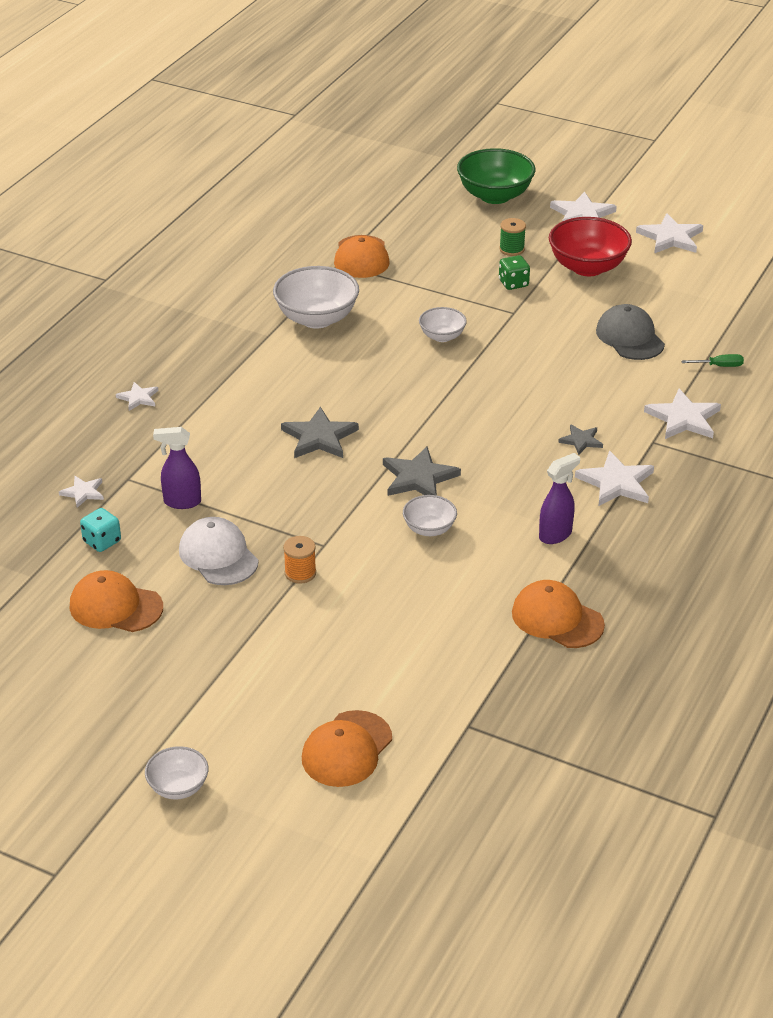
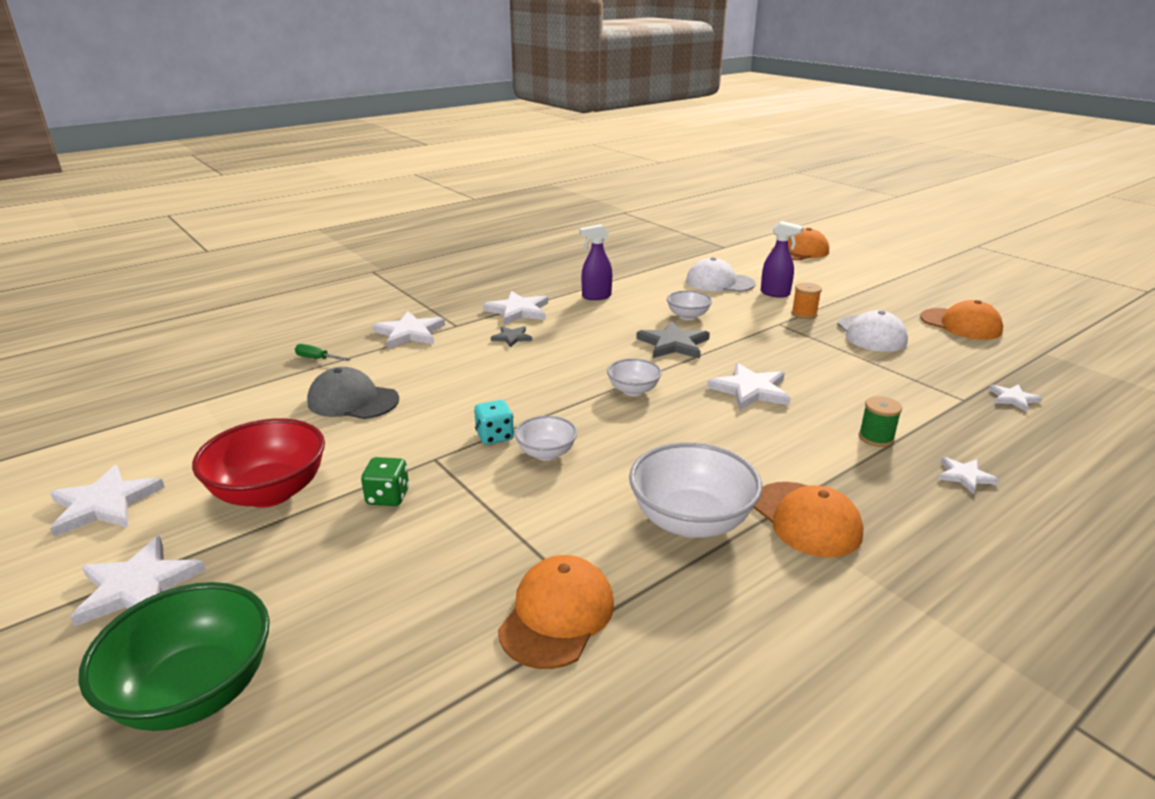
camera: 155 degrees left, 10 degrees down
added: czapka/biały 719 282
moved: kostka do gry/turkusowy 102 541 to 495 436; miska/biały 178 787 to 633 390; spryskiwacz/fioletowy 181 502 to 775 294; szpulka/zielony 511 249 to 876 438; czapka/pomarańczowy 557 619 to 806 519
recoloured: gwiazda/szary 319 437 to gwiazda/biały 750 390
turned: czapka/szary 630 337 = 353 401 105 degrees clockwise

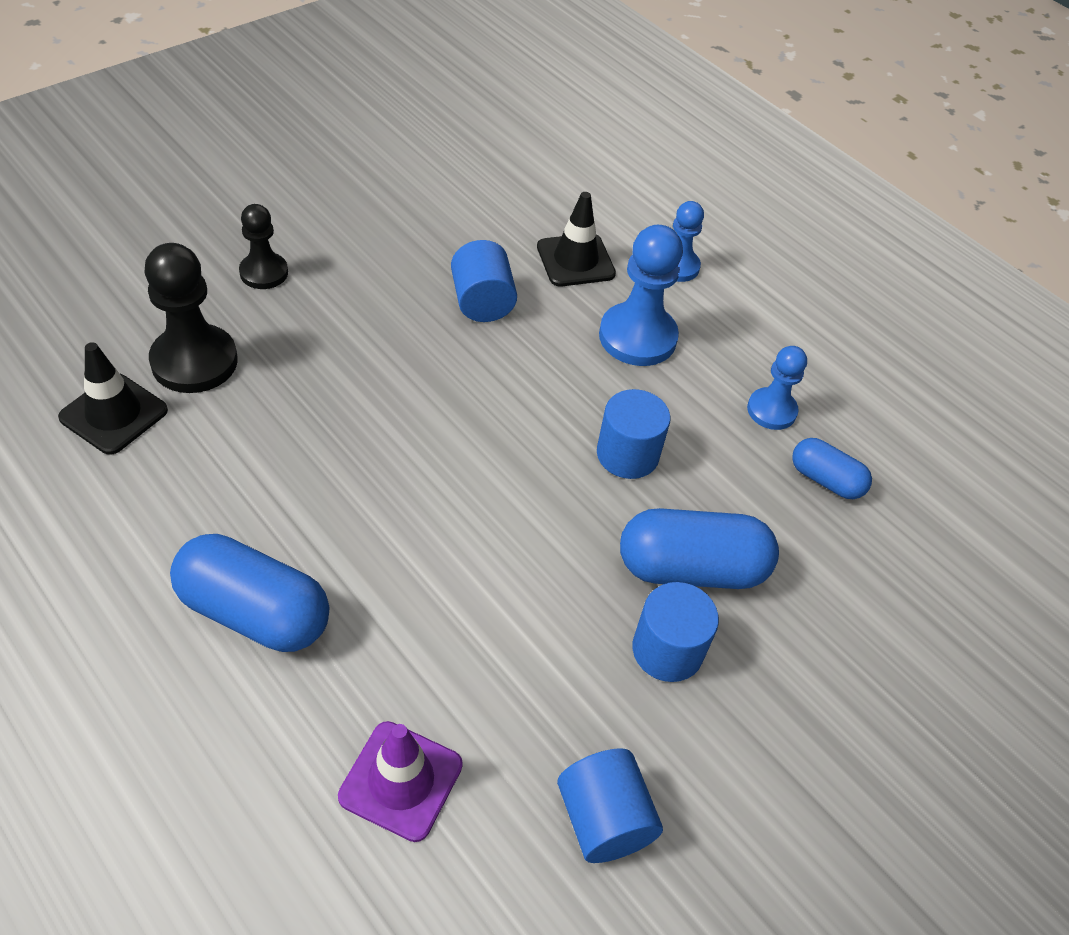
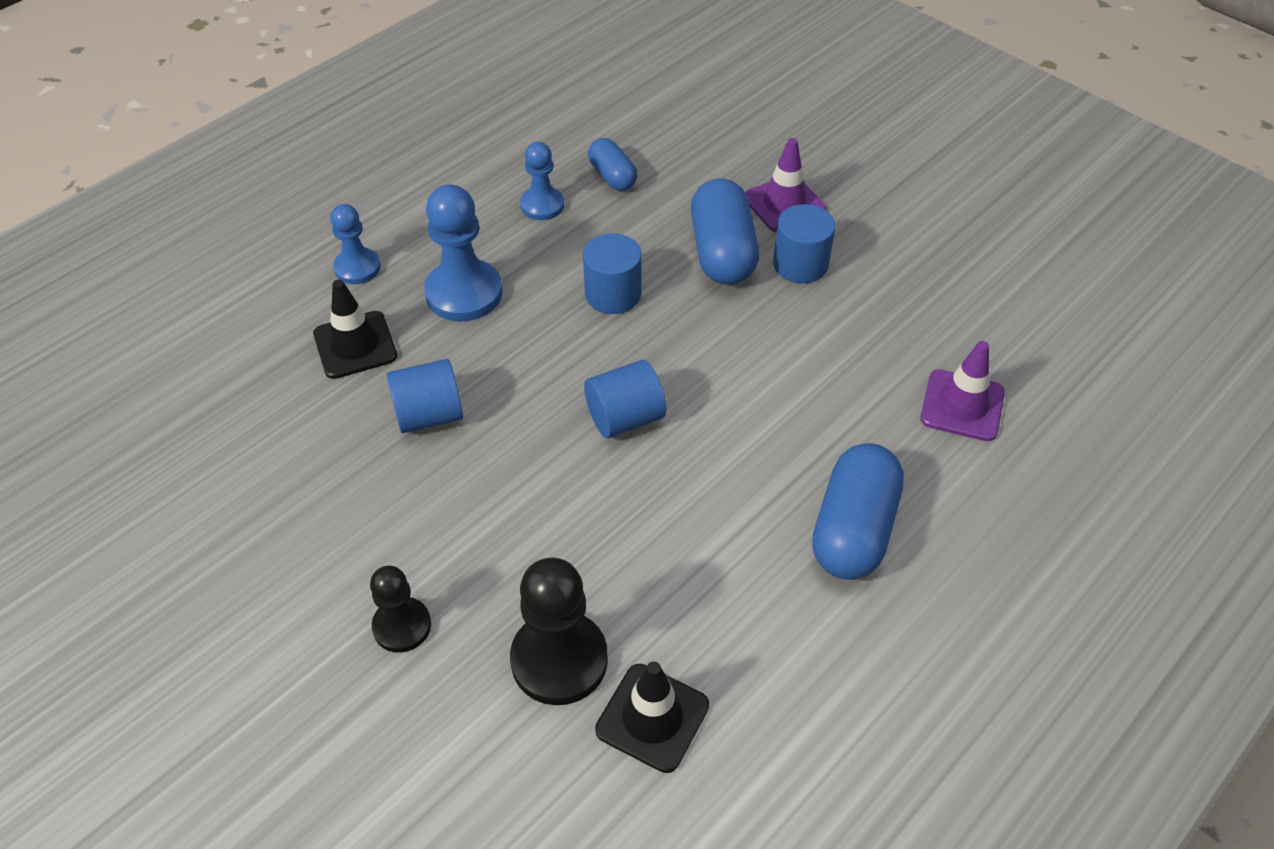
camera: 90 degrees left, 0 degrees up
added: pachołek/fioletowy 784 204
moved: walec/niebieski 603 820 to 625 418
turned: kapsułka/niebieski 825 480 = 612 176 60 degrees counterclockwise

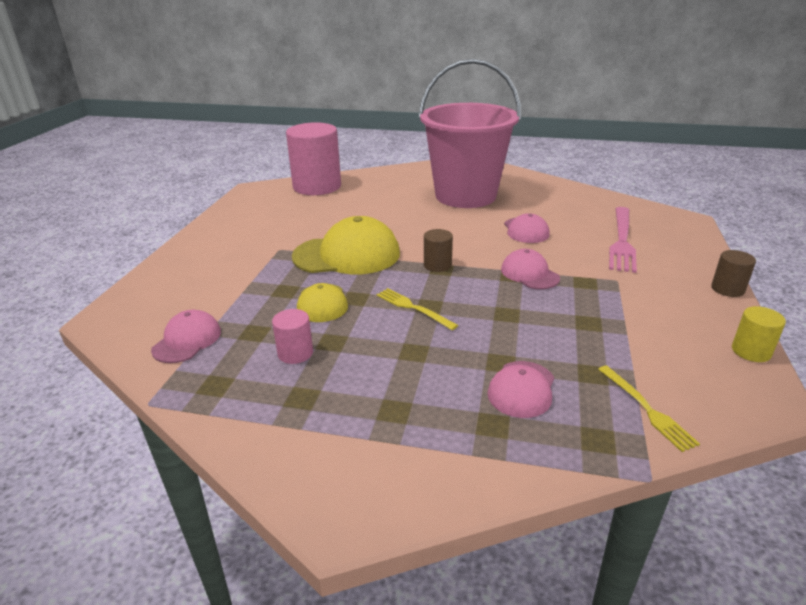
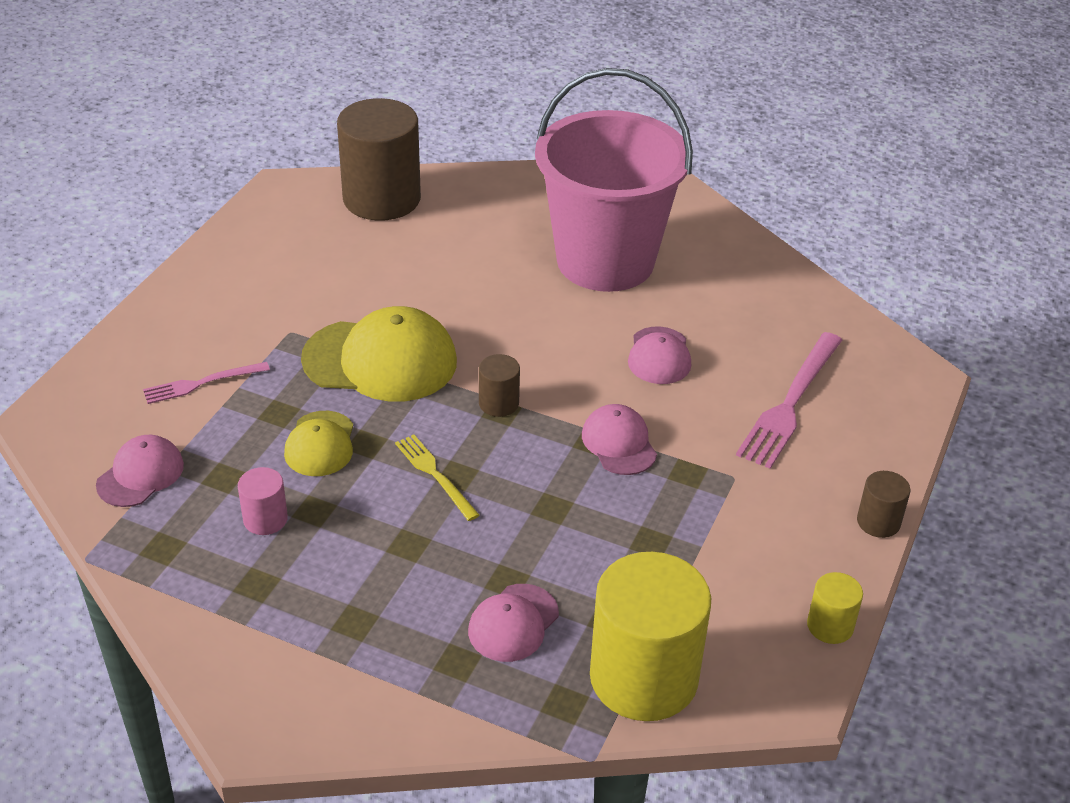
camera: 10 degrees right, 10 degrees up
added: widelec/różowy 202 383
replaced: widelec/żółty 646 409 to walec/żółty 643 677
recoloured: walec/różowy 317 186 to walec/brązowy 381 198

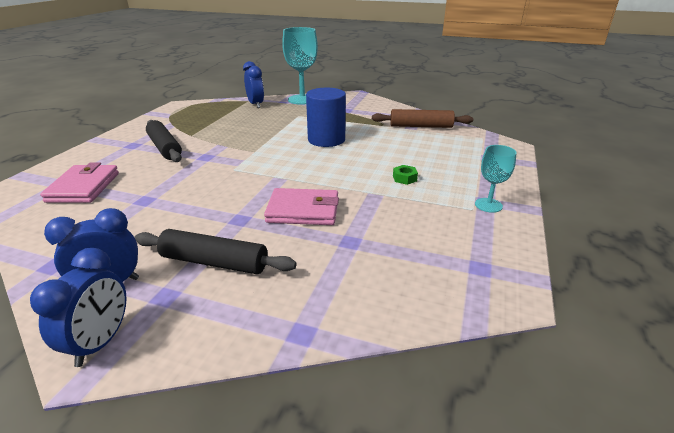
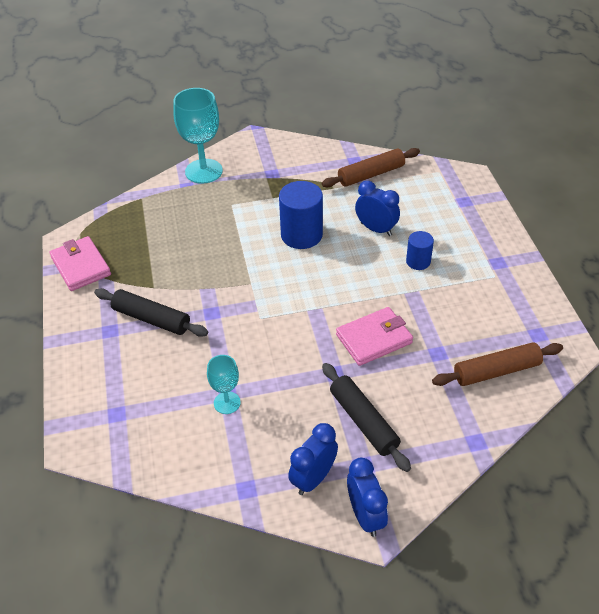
camera: 30 degrees left, 15 degrees up
added: wałek do ciasta/brązowy 496 371
moved: portfel/różowy 83 187 to 81 266; budzik/niebieski 255 104 to 376 229; kielich/turkusowy 488 205 to 227 403
replaced: nakrętka/zielony 404 178 to walec/niebieski 418 261
turned: wałek do ciasta/czarny 214 262 = 363 421 75 degrees clockwise

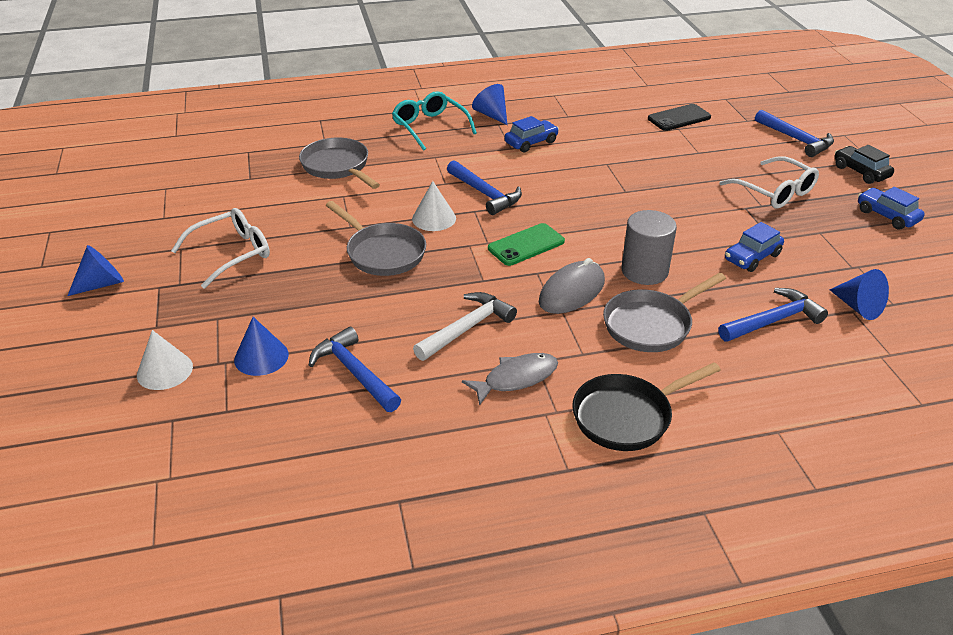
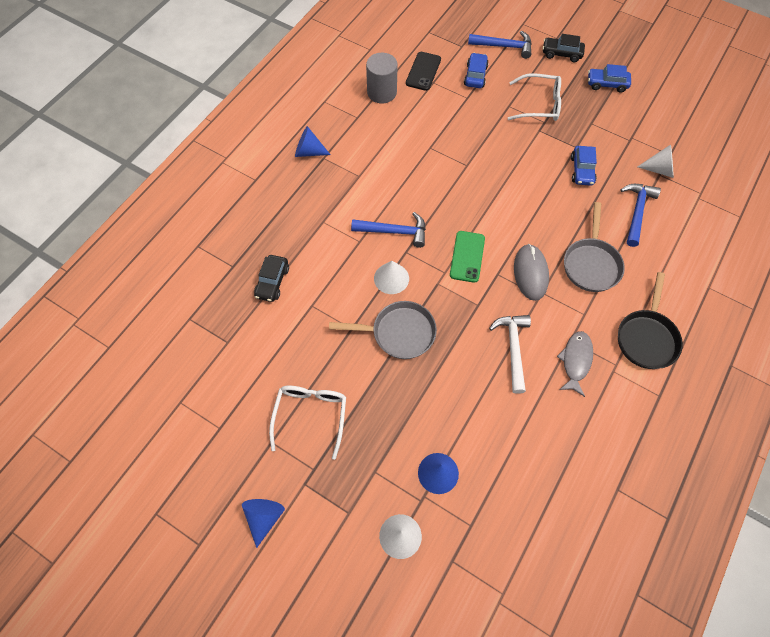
camera: 45 degrees left, 25 degrees up
removed: młotek/niebieski 354 372; okulary/turkusowy 430 127
moved: samochód/niebieski 531 142 to 475 76; walec/szary 644 271 to 382 92
replaced: patelnia/szary 337 167 to samochód/czarny 272 282
recoloured: stożek/niebieski 858 307 to stożek/biały 659 169

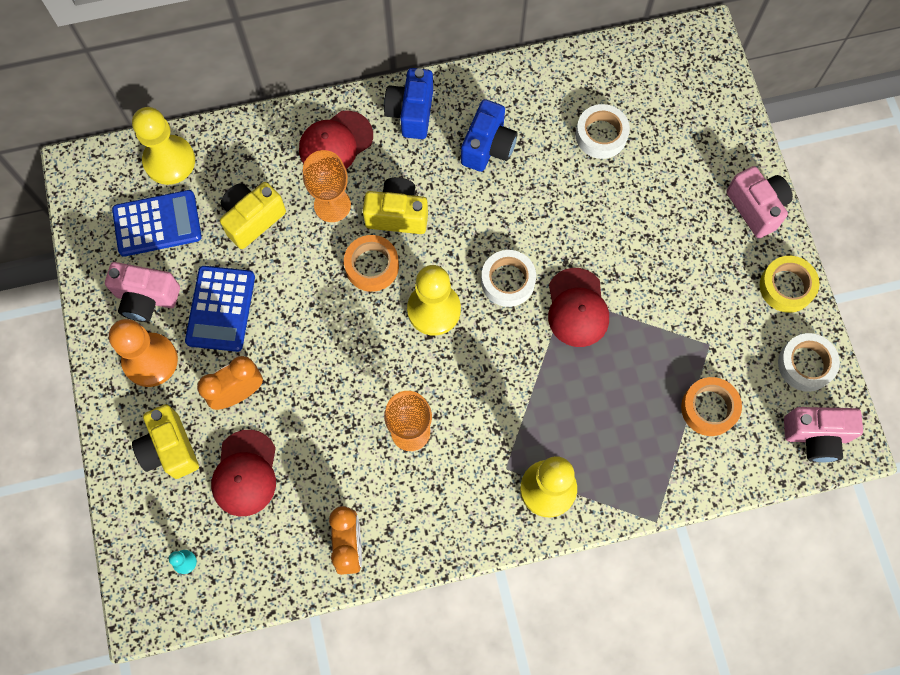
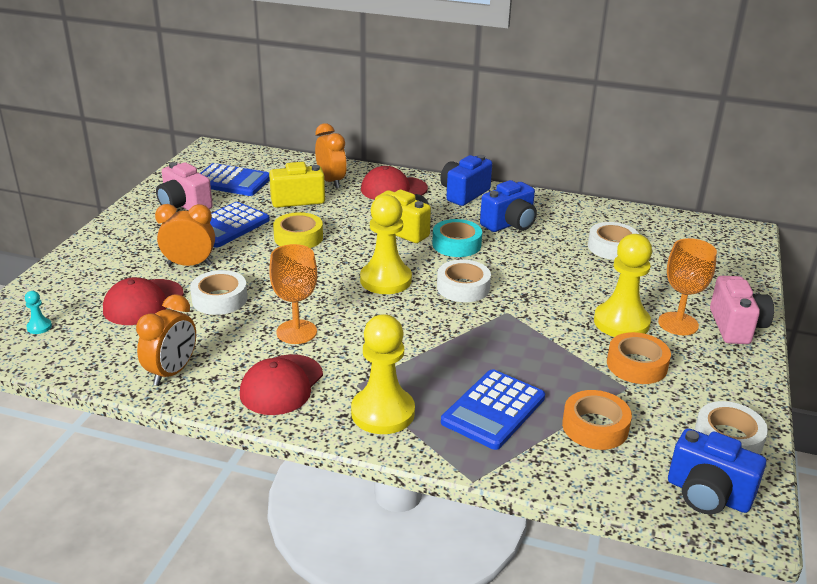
camera: 30 degrees right, 40 degrees down
removed: pionek/pomarańczowy 150 360; aparat fotograficzny/żółty 170 449
added: taśma klejąca/biały 220 299; budzik/pomarańczowy 331 181; taśma klejąca/turkusowy 456 244; kalkulator/niebieski 493 410
moved: pionek/żółty 169 161 to 621 322; kielich/pomarańczowy 332 205 to 678 324; taśma klejąca/pomarańczowy 372 266 to 636 365; czapka/czerwony 577 308 to 281 385; taśma klejąca/żółty 786 287 to 298 237
recoloured: aparat fotograficzny/różowy 816 436 to aparat fotograficzny/niebieski 707 494

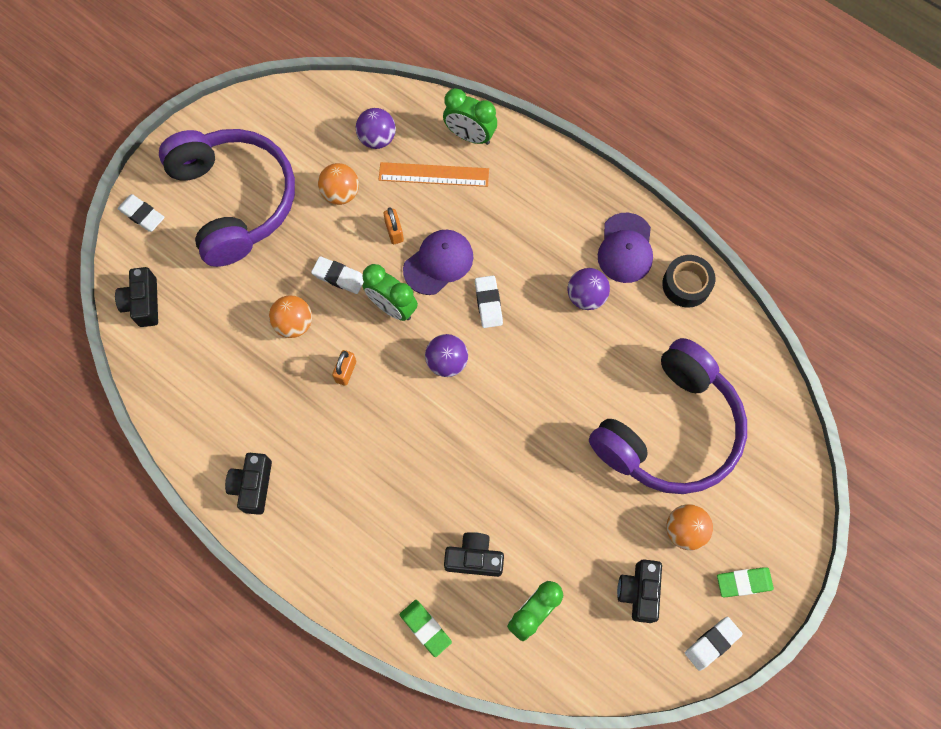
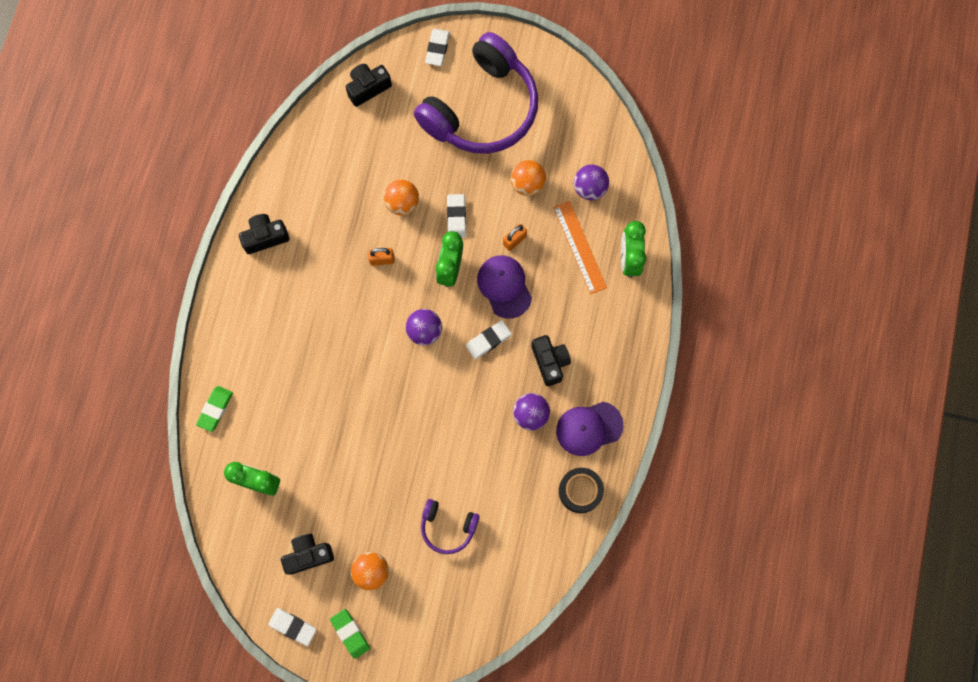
camera: 65 degrees right, 5 degrees up
moved: aparat fotograficzny/czarny 474 558 to 550 362
turned: czapka/fioletowy 438 263 = 504 286 135 degrees counterclockwise
resized: słuchawki/fioletowy 669 430 = 448 527 x0.45

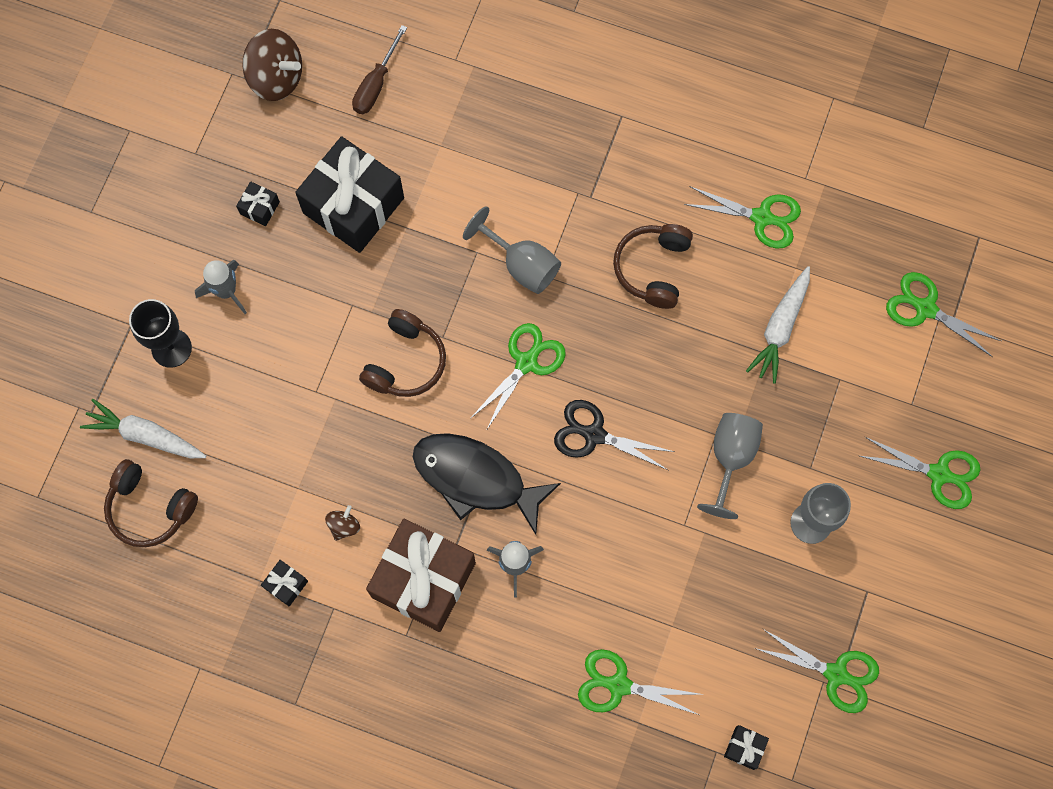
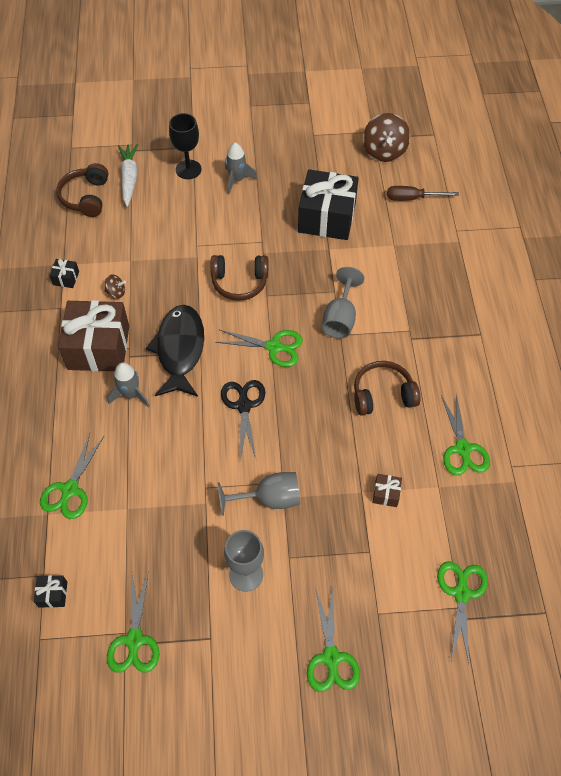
camera: 65 degrees right, 15 degrees down
removed: prezent/czarny 259 208
replaced: marchewka/biały 780 328 to prezent/brązowy 386 494
turned: nożyczki/zielony 618 685 = 70 490 150 degrees counterclockwise

